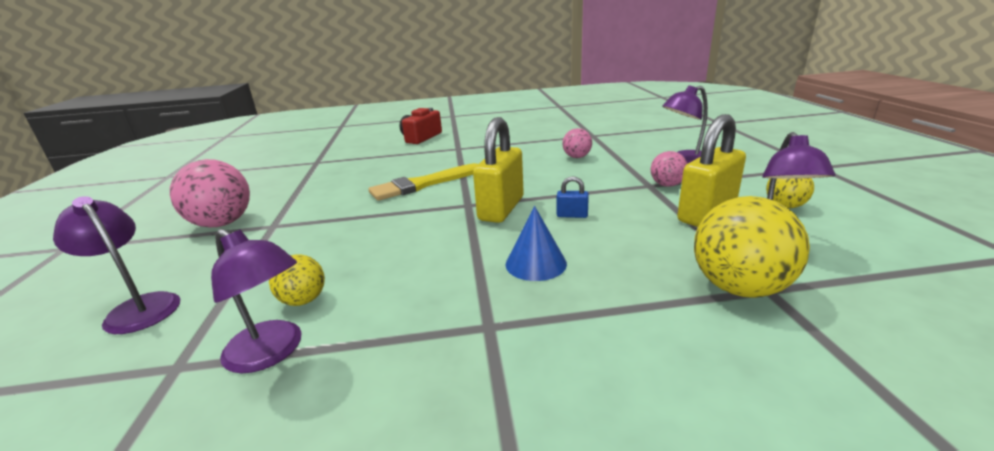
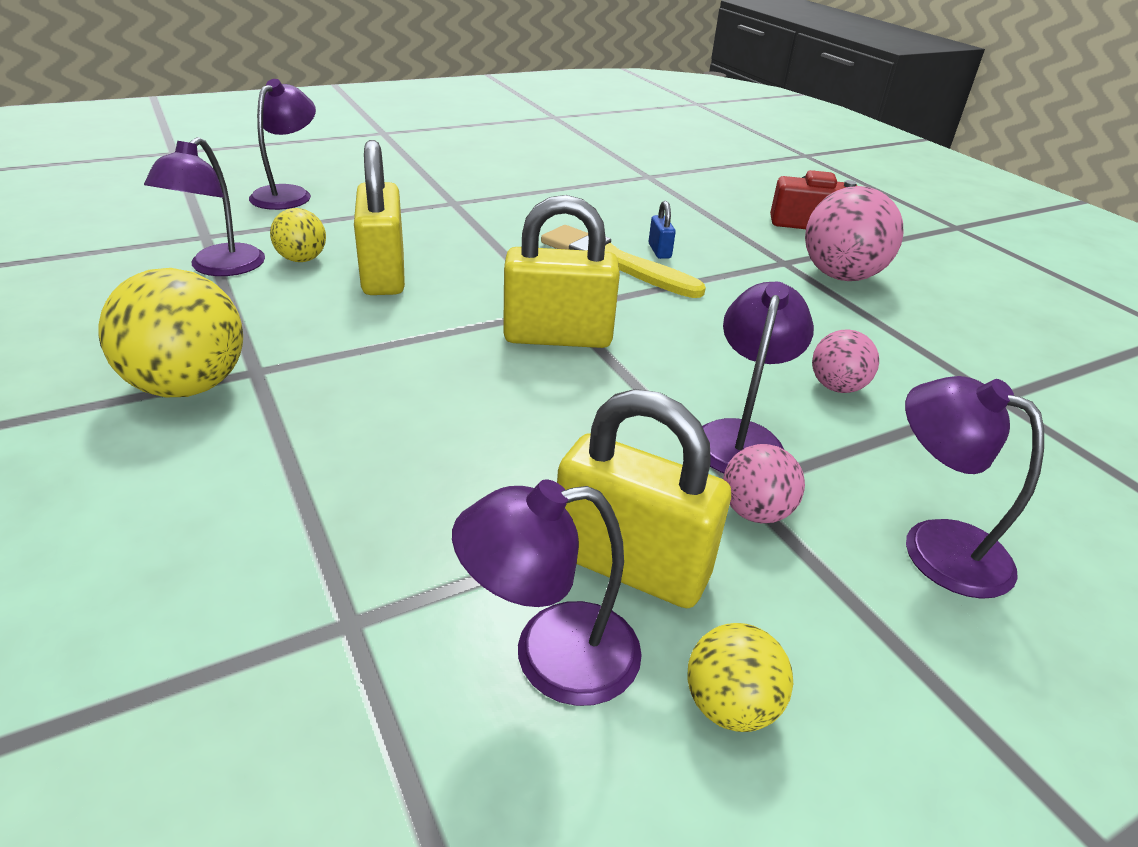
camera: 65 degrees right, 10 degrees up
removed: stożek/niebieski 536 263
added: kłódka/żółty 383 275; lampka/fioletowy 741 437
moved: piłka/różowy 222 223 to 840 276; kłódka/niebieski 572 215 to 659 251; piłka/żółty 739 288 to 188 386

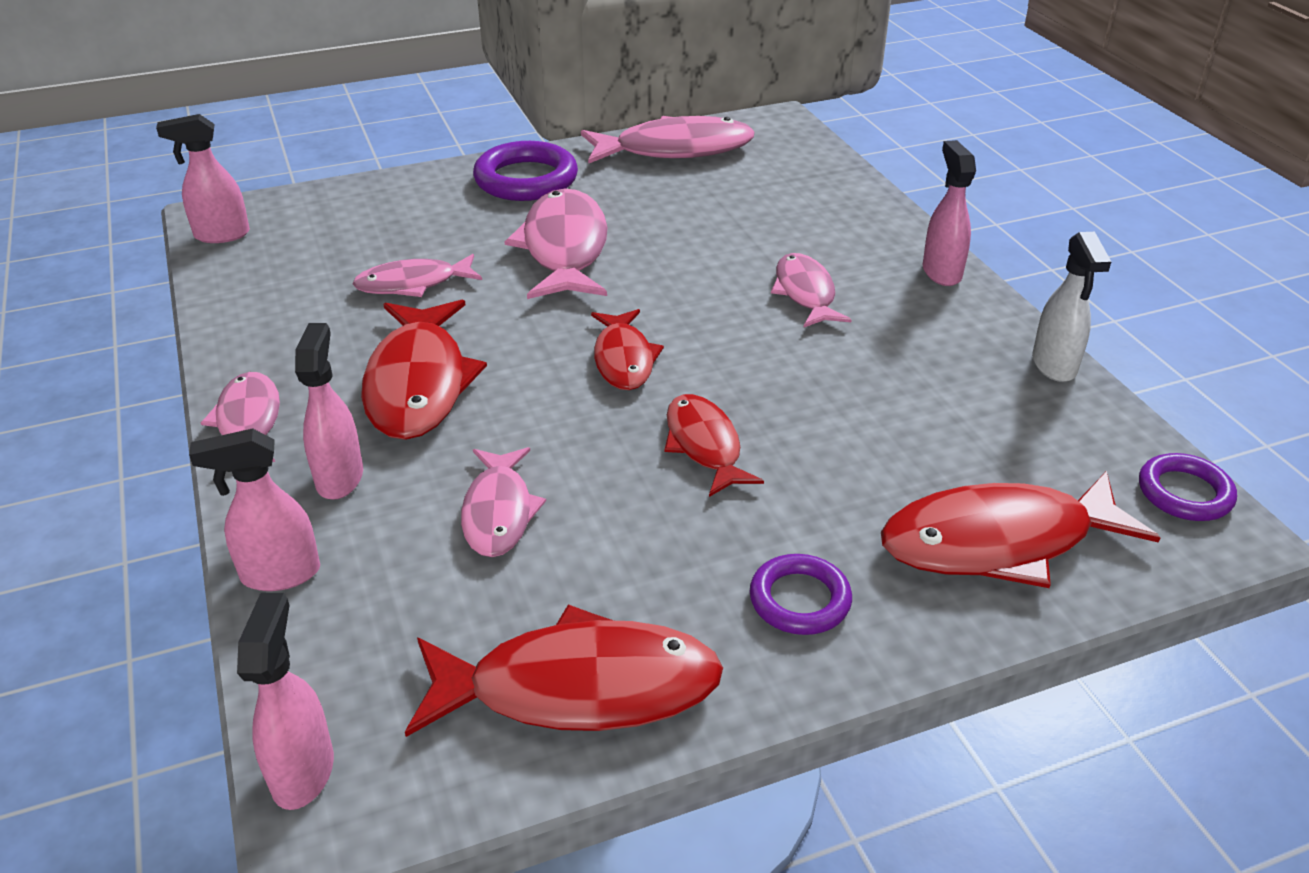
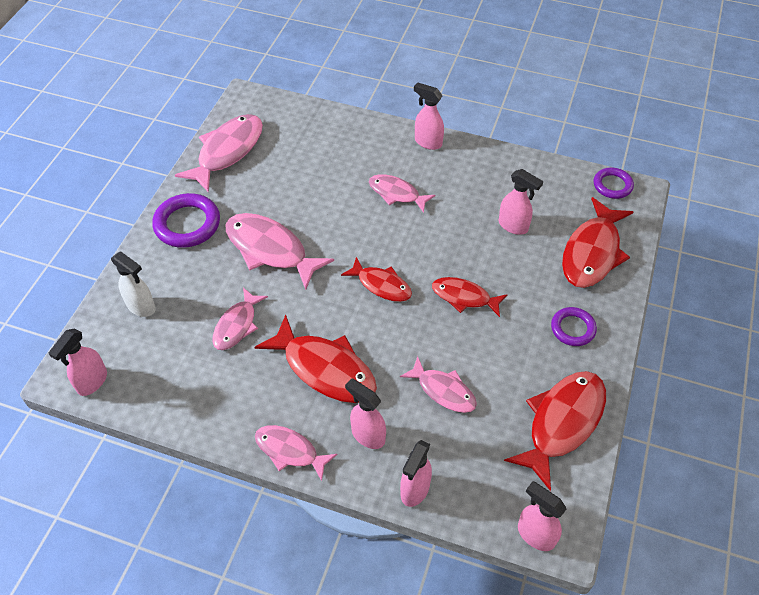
camera: 50 degrees left, 15 degrees up
added: spryskiwacz/różowy 513 226
moved: spryskiwacz/biały 1054 366 to 141 307

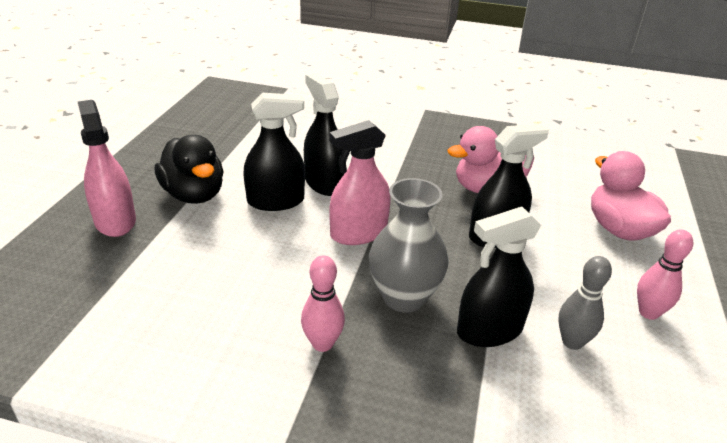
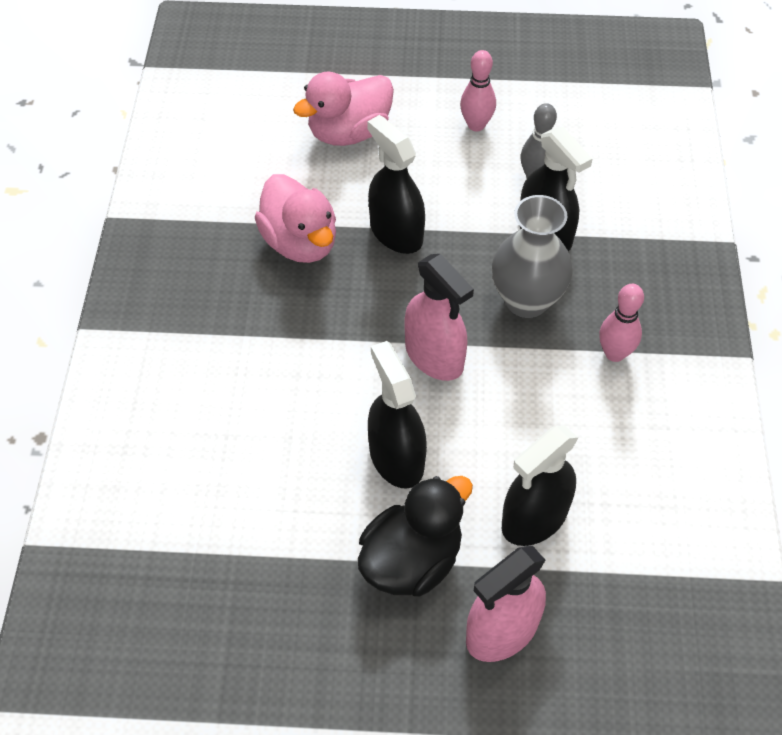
camera: 100 degrees left, 20 degrees up
moved: spryskiwacz/czarny 324 183 to 534 518

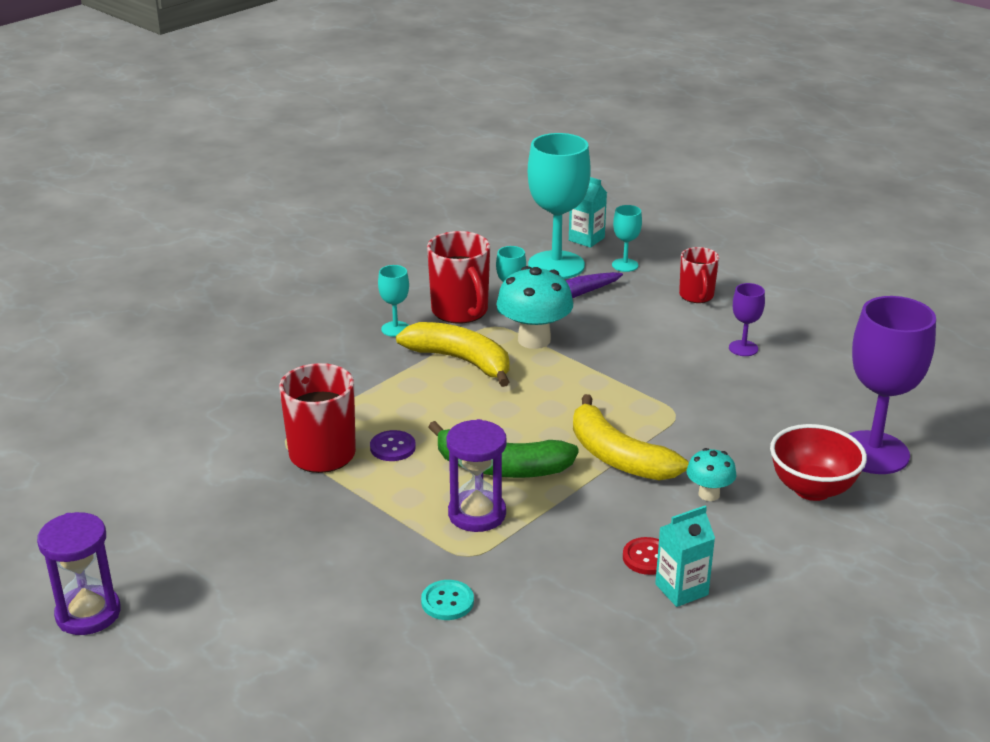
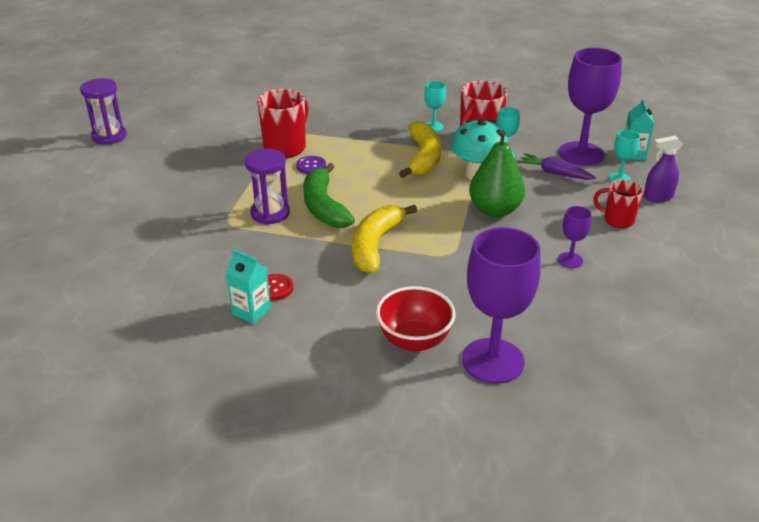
camera: 60 degrees right, 5 degrees up
removed: guzik/turkusowy 447 602; grzyb/turkusowy 709 494
added: gruszka/zielony 494 210; spryskiwacz/fioletowy 657 197
recoloured: kielich/turkusowy 556 265 to kielich/fioletowy 581 154
turned: kubek/czerwony 696 296 = 617 220 60 degrees clockwise

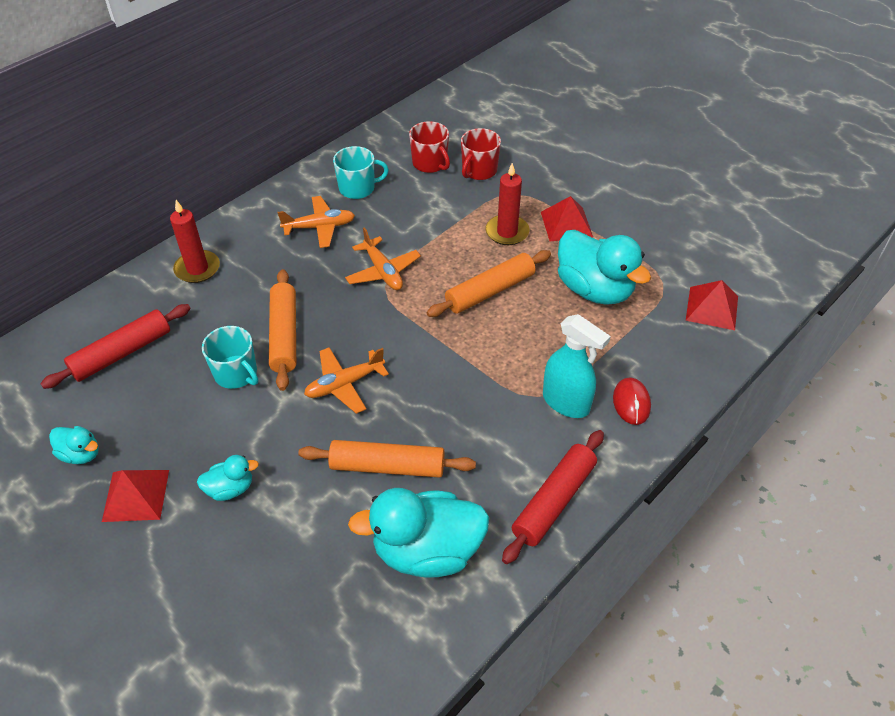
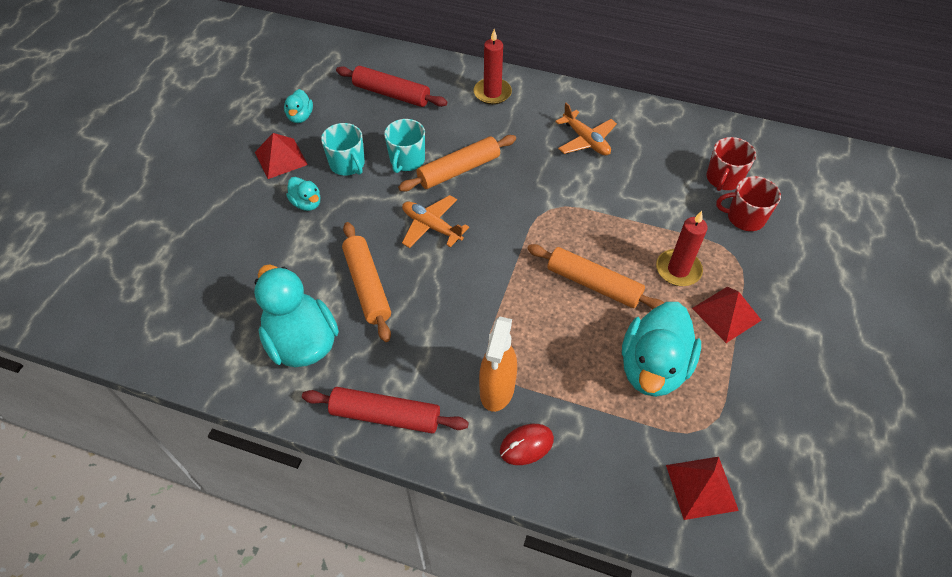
camera: 65 degrees right, 5 degrees up
removed: samolot/pomarańczowy 383 271
moved: kubek/turkusowy 358 188 to 348 164
recoloured: spryskiwacz/turkusowy 566 402 to spryskiwacz/pomarańczowy 497 390

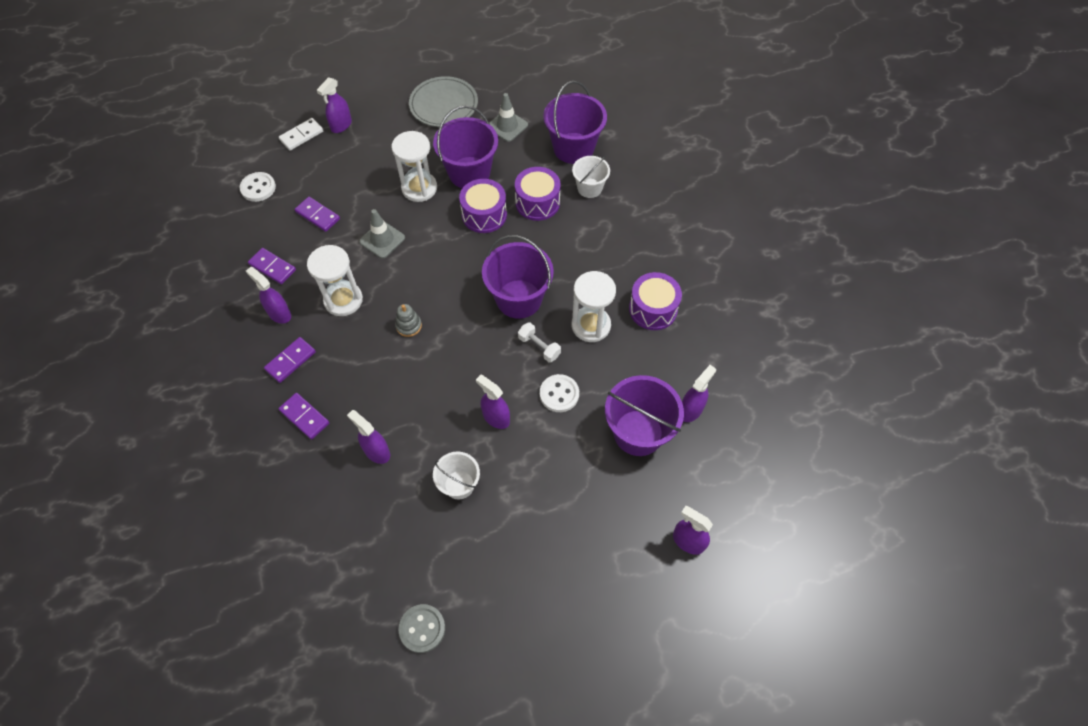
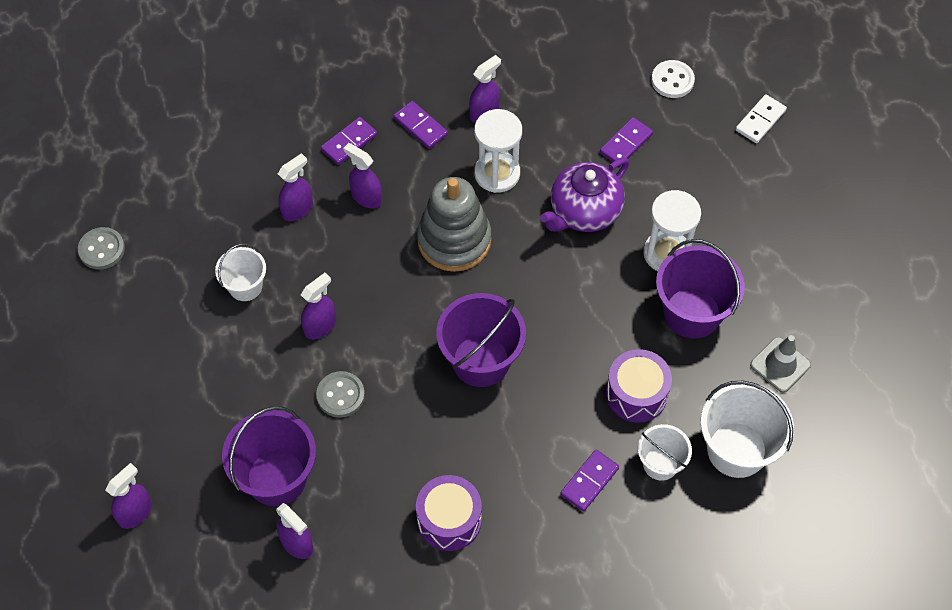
camera: 95 degrees right, 0 degrees up
removed: talerz/szary 444 105; bęben/fioletowy 484 215; hantel/biały 539 347; klepsydra/biały 591 325
moved: kostka domina/fioletowy 272 267 to 589 481; spryskiwacz/fioletowy 341 125 to 366 197
replaced: pachołek/szary 382 240 to imbryk/fioletowy 584 212
recoloured: guzik/biały 559 394 to guzik/szary 340 395; wiadro/fioletowy 573 148 to wiadro/biały 736 450
turned: kostka domina/biały 301 135 = 760 120 75 degrees clockwise
resized: zabawka nakładanka/szary 409 326 = 454 240 x2.38

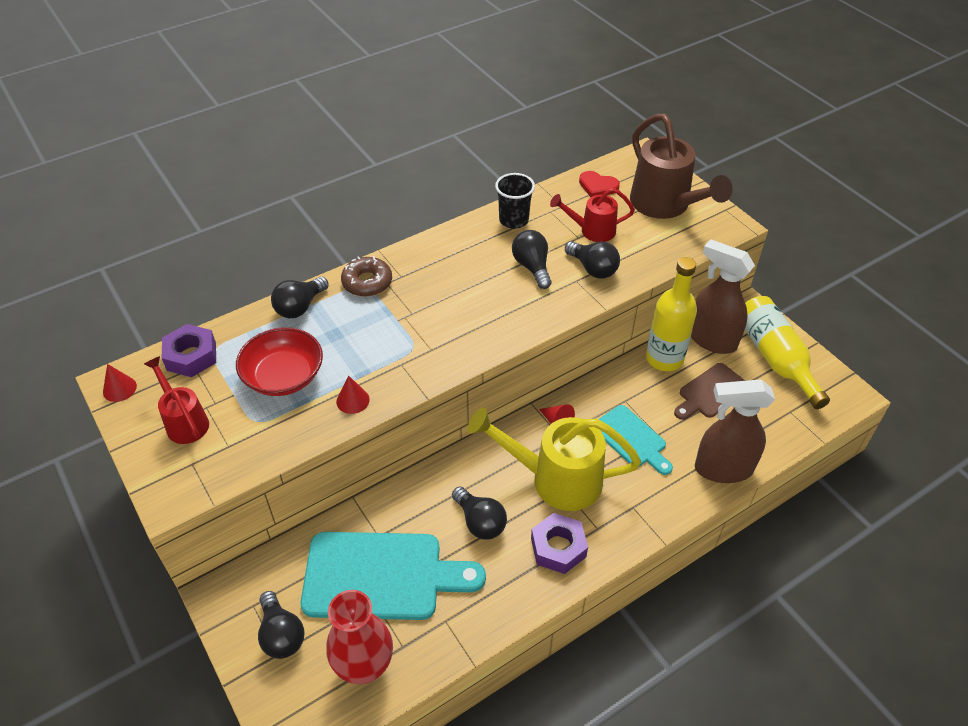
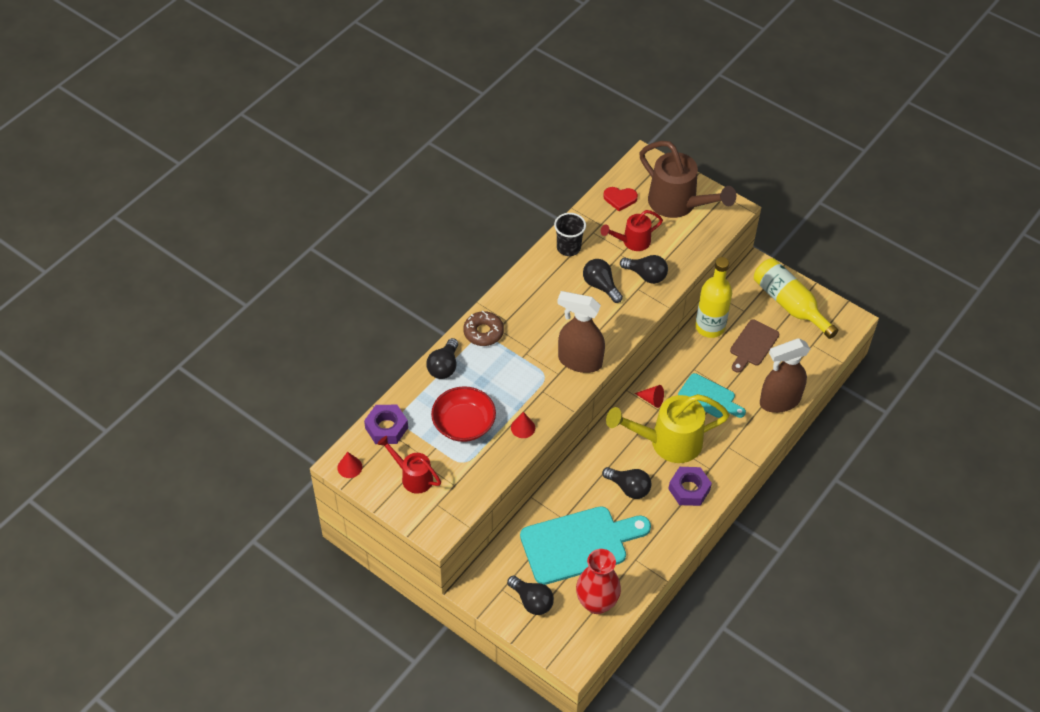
camera: 20 degrees left, 5 degrees up
moved: spryskiwacz/brązowy 711 339 to 579 361

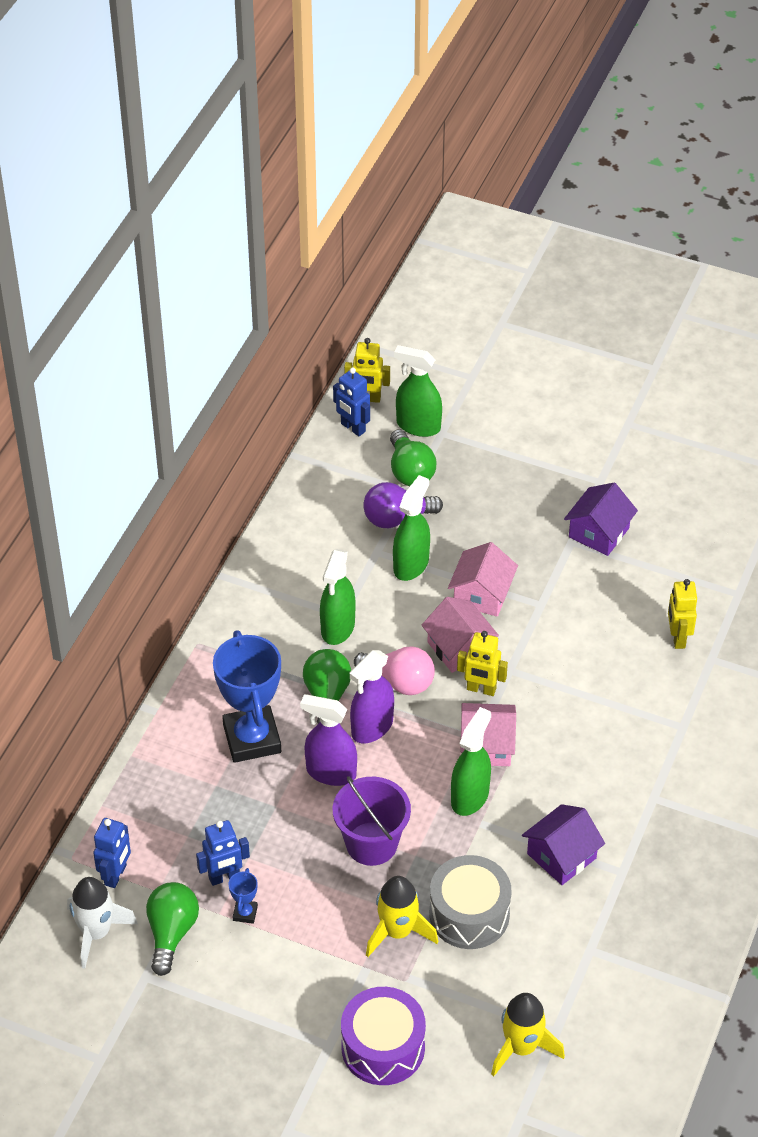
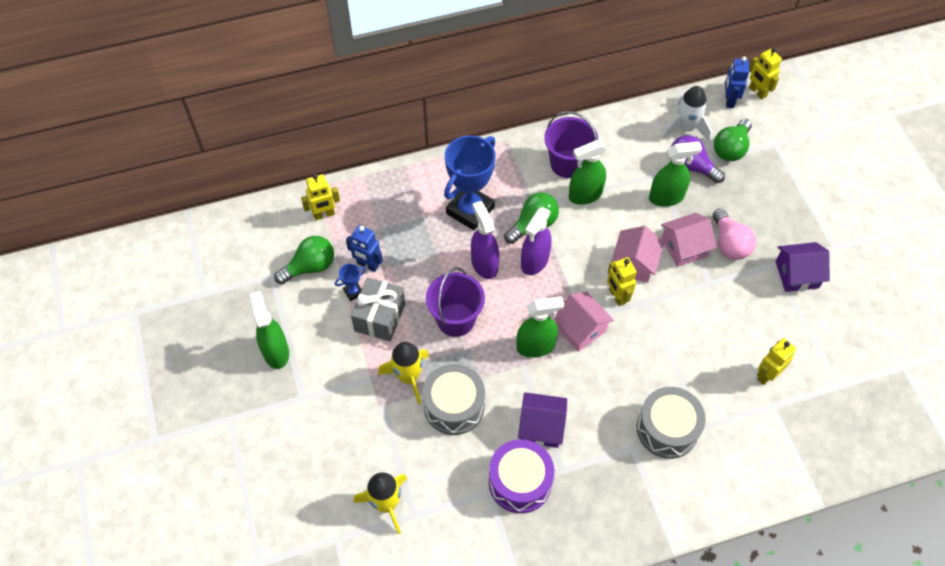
camera: 50 degrees right, 10 degrees up
added: prezent/szary 380 317; wiadro/fioletowy 567 164; bęben/szary 667 429
moved: rakieta/biały 96 932 to 685 128; bęben/fioletowy 383 1047 to 520 482; żarówka/różowy 399 681 to 729 244; spryskiwacz/zielony 418 426 to 276 352
recoloured: robot/niebieski 116 875 to robot/żółty 324 215
turned: spryskiwacz/fioletowy 372 727 = 534 261 60 degrees counterclockwise

